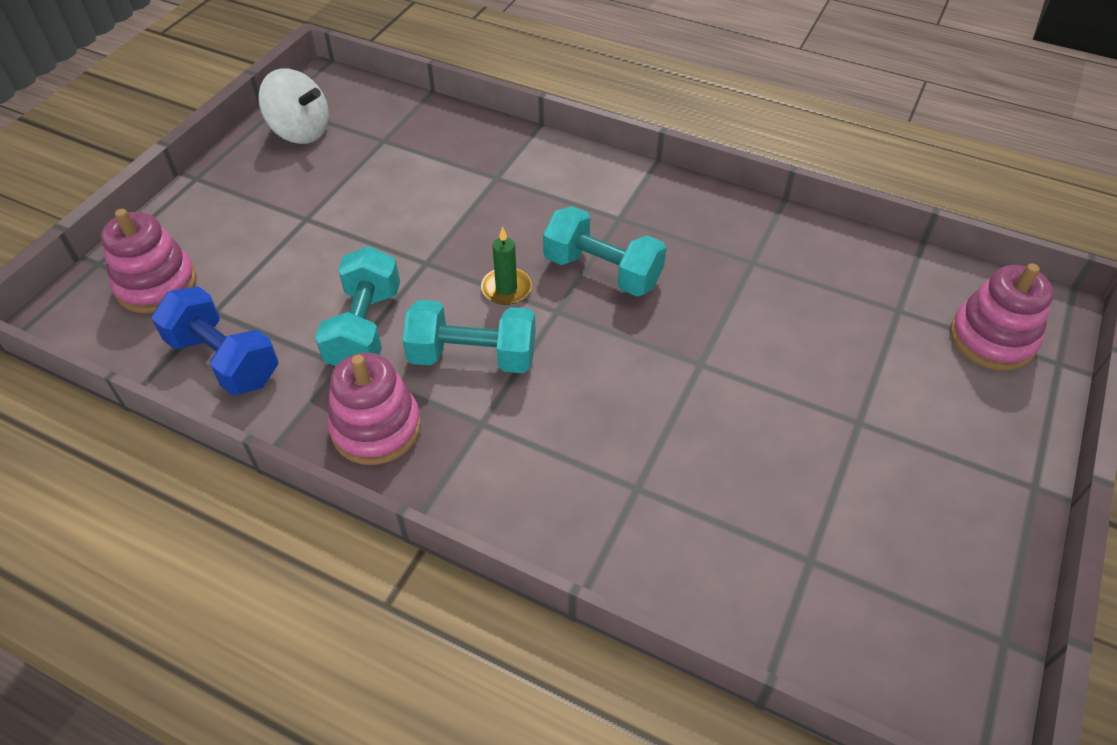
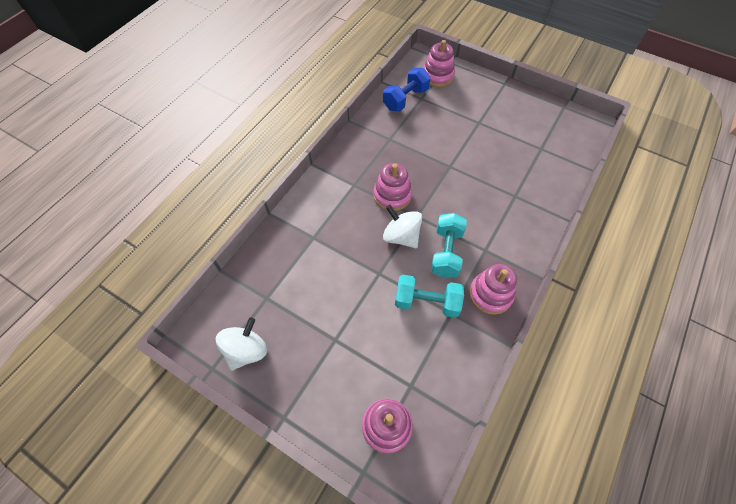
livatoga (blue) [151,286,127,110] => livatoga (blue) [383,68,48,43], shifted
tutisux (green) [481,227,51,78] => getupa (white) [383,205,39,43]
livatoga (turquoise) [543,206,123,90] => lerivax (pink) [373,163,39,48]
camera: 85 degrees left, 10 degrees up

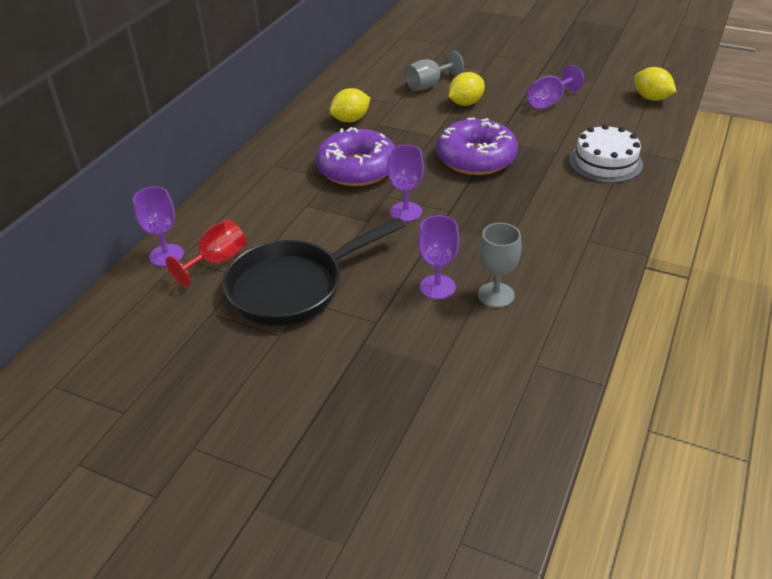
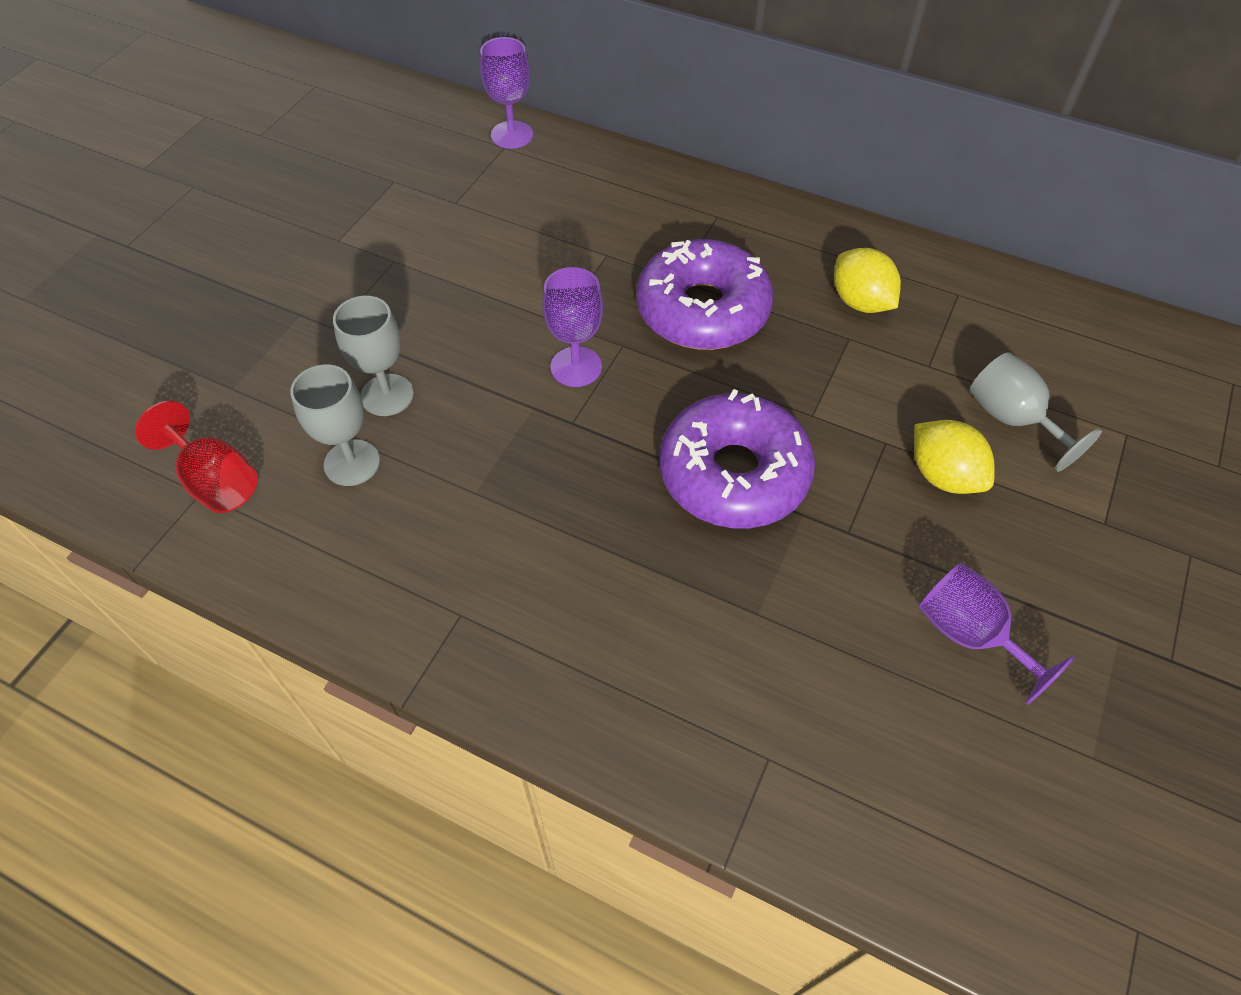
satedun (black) [223,218,182,108] => nothing
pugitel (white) [569,124,74,59] => nothing
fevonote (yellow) [634,67,42,34] => nothing
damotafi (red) [166,219,80,68] => damotafi (red) [135,400,123,113], shifted
damotafi (purple) [418,215,41,84] => damotafi (grey) [333,296,81,120]
camera: 90 degrees right, 15 degrees up

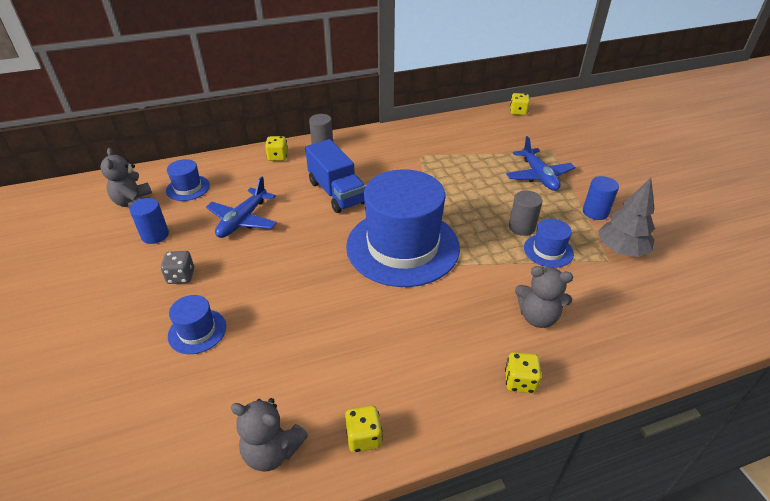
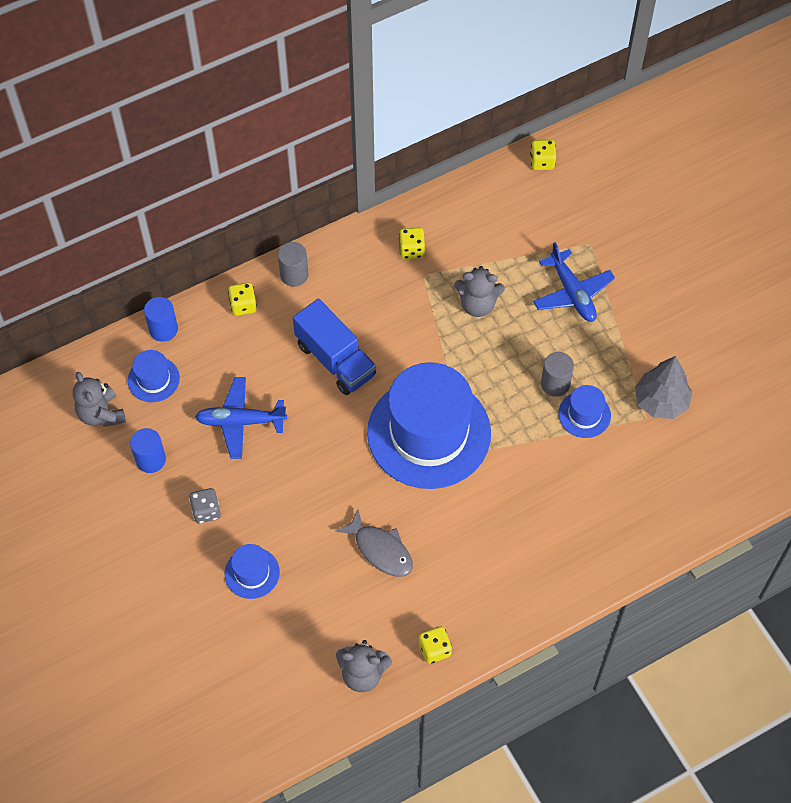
nothing => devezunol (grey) [336,509,77,68]
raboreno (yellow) [505,352,37,41] => raboreno (yellow) [399,228,26,31], shifted
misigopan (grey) [515,266,58,62] => misigopan (grey) [454,266,51,51], shifted
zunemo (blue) [583,176,36,44] => zunemo (blue) [144,297,34,45], shifted
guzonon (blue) [206,177,71,61] => guzonon (blue) [195,377,92,82], 75 degrees clockwise
camera: 10 degrees left, 20 degrees up

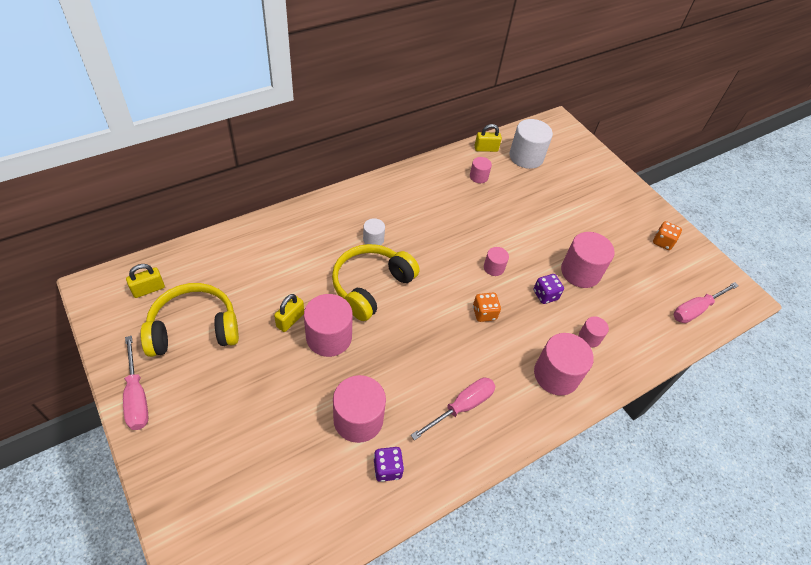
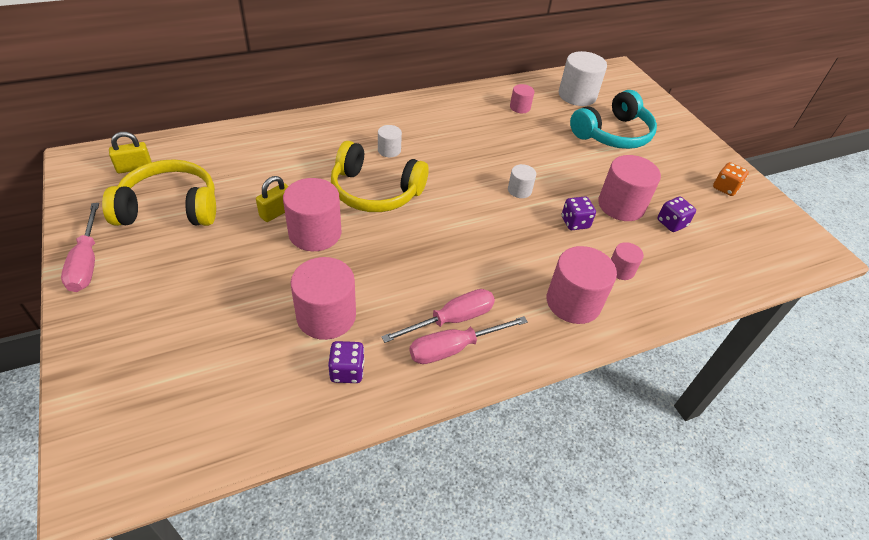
raboreno (orange) [473,293,28,29] => nothing
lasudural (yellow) [474,124,28,28] => nothing
nothing => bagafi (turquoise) [570,90,87,59]
nothing => raboreno (purple) [657,197,39,35]
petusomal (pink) [674,282,64,41] => petusomal (pink) [410,316,118,48], shifted
zunemo (pink) [484,247,25,29] => zunemo (white) [508,164,28,34]
bagafi (yellow) [332,244,88,77] => bagafi (yellow) [331,141,98,71], 120 degrees counterclockwise
camera: 10 degrees right, 5 degrees down

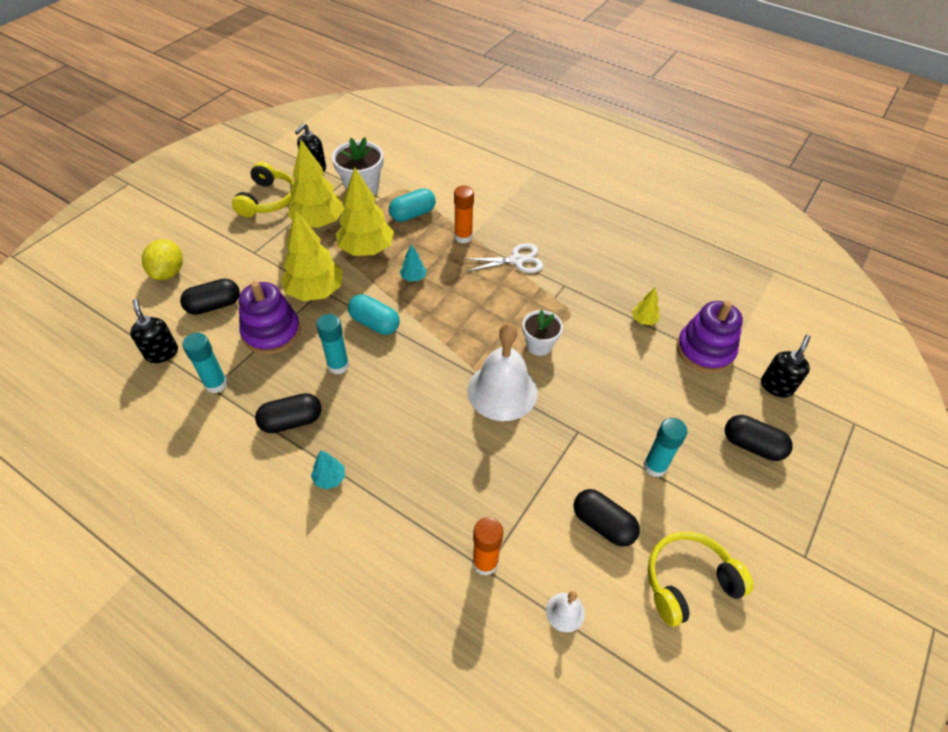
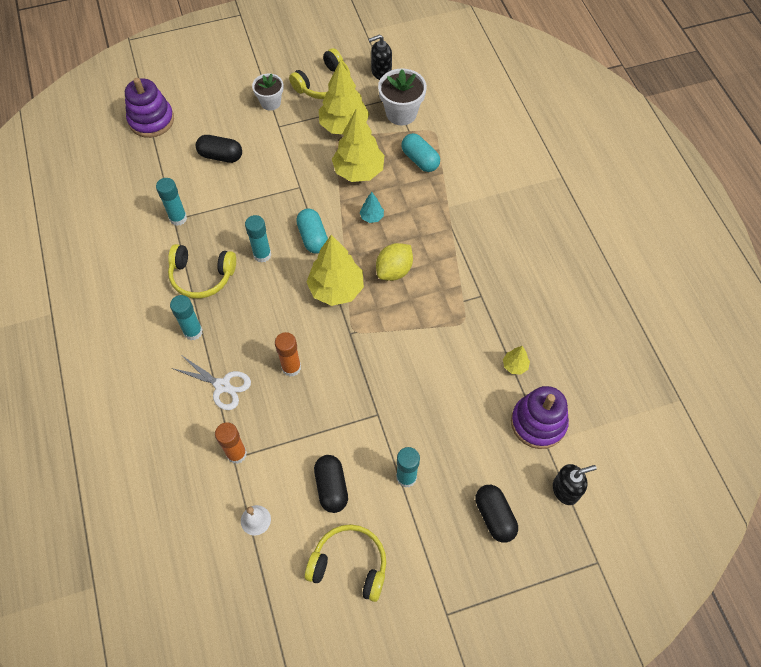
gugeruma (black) [130,299,48,64] => nothing
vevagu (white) [467,323,71,98] => nothing
fevonote (yellow) [142,239,41,41] => fevonote (yellow) [376,243,37,38], shifted
lerivax (purple) [239,281,62,74] => lerivax (purple) [125,78,49,60], shifted
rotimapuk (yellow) [281,210,62,91] => rotimapuk (yellow) [306,235,58,71], shifted
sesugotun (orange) [454,186,20,58] => sesugotun (orange) [275,332,26,45], shifted
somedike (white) [463,243,80,30] => somedike (white) [172,355,79,55], shifted
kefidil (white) [523,310,40,46] => kefidil (white) [252,74,32,37], shifted
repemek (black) [255,393,66,40] => bagafi (yellow) [168,244,68,55]
rotimapuk (turquoise) [311,450,34,40] => sesugotun (turquoise) [170,295,33,45]
repemek (turquoise) [389,188,47,34] => repemek (turquoise) [401,133,39,39], 45 degrees clockwise
camera: 40 degrees right, 10 degrees up

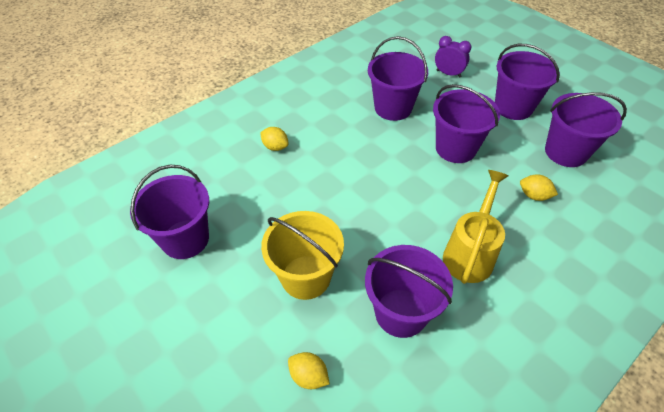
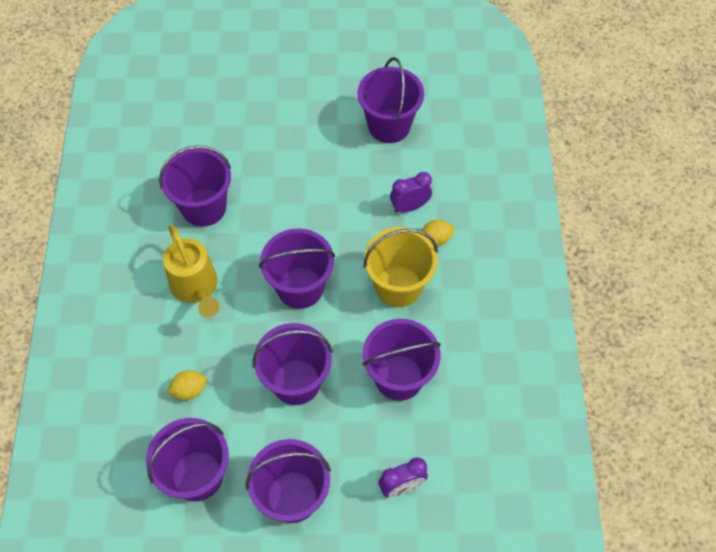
fevonote (yellow) [288,352,42,37] => nothing
nothing => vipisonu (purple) [259,228,76,81]
nothing => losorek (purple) [390,172,42,41]
vipisonu (yellow) [261,211,83,89] => vipisonu (yellow) [363,227,75,80], shifted
camera: 130 degrees right, 10 degrees up

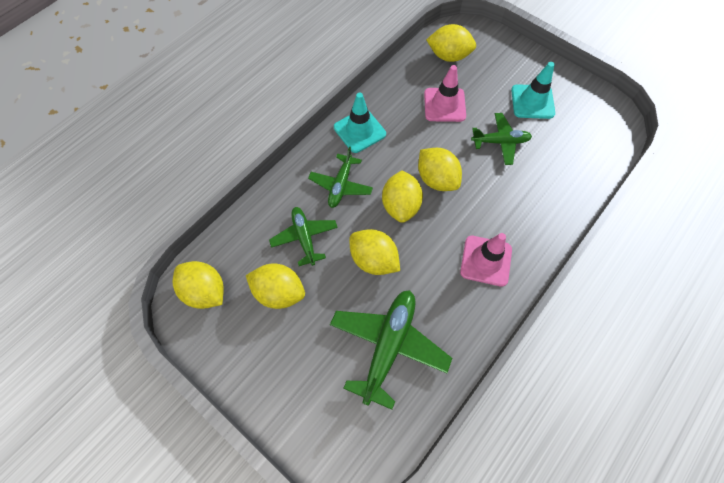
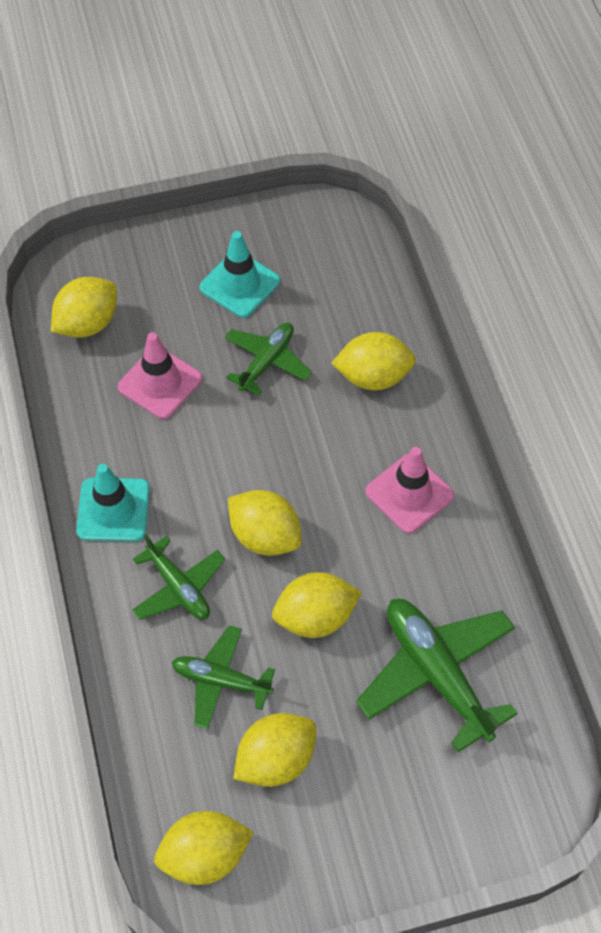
fevonote (yellow) [418,148,44,43] => fevonote (yellow) [332,332,84,58], shifted
camera: 55 degrees left, 5 degrees down

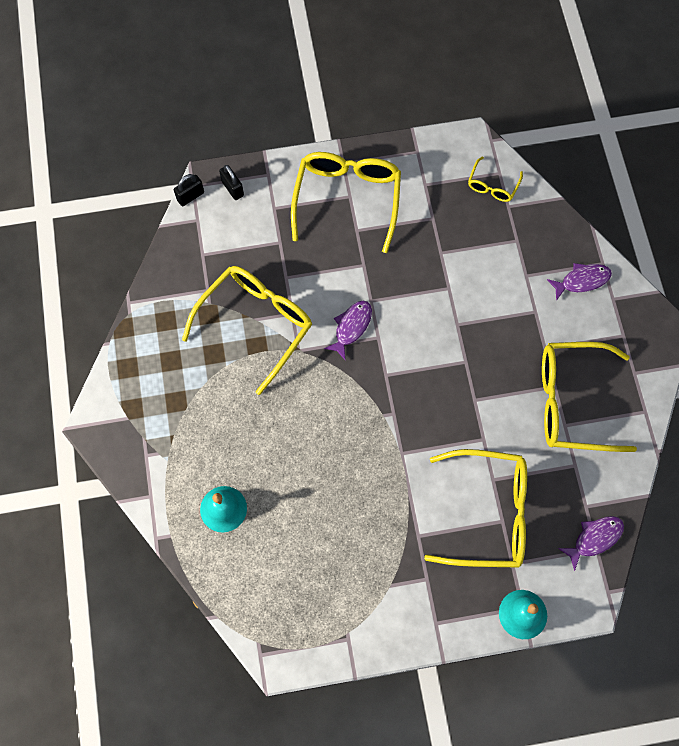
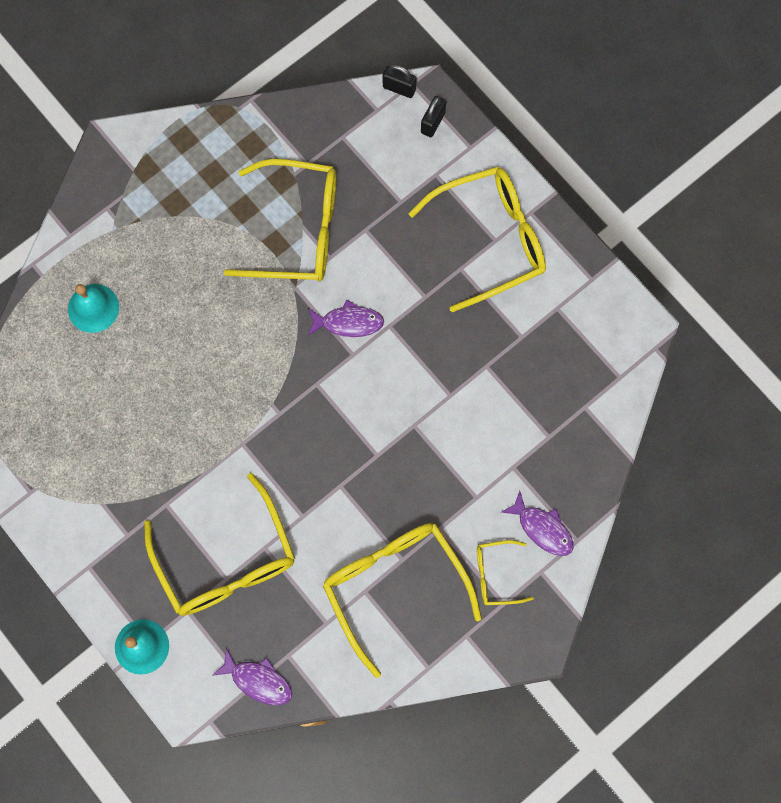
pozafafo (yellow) [468,156,55,46] => pozafafo (yellow) [477,540,57,65], shifted
camera: 60 degrees right, 5 degrees up

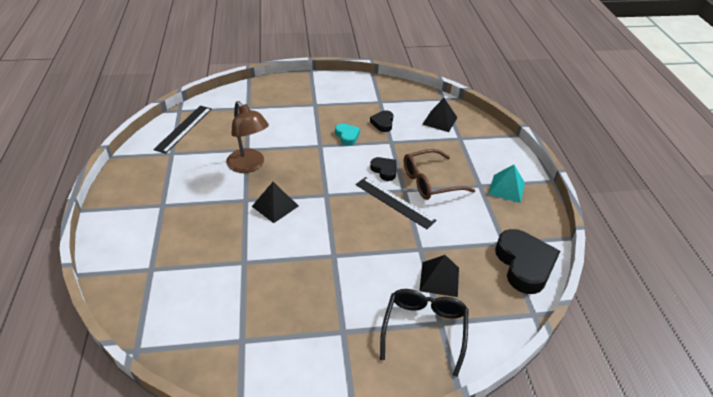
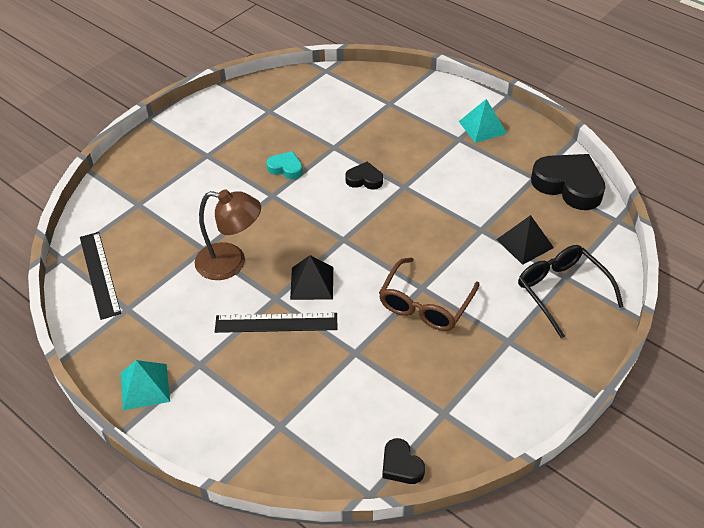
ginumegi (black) [422,98,35,34] => nothing
nothing => ginumegi (turquoise) [121,360,49,51]
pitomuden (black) [356,177,81,52] => pitomuden (black) [215,313,122,20], shifted
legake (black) [370,110,24,22] => legake (black) [382,438,43,46], shifted
pozafafo (brown) [404,149,71,51] => pozafafo (brown) [379,257,101,74], shifted
camera: 40 degrees left, 5 degrees up

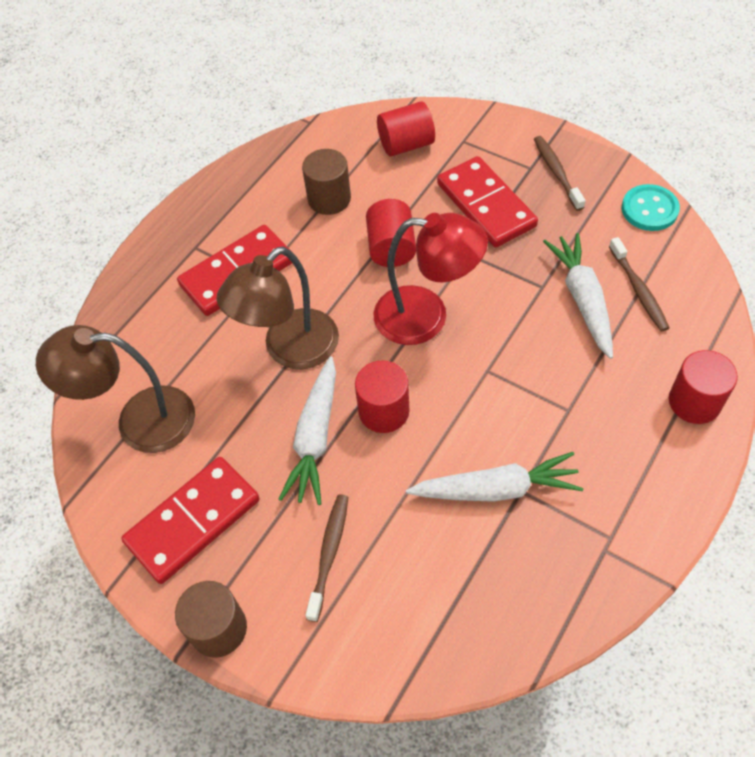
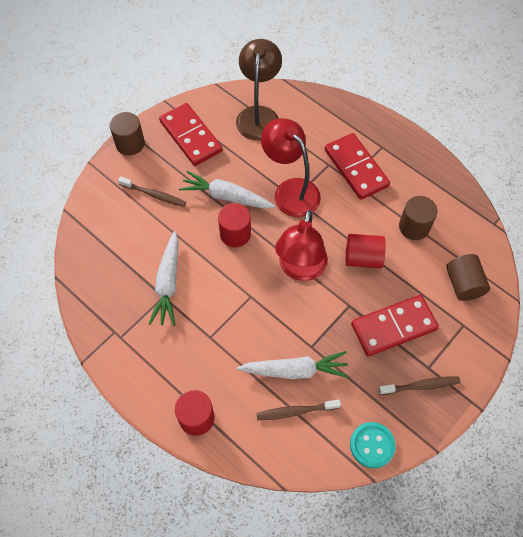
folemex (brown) [216,246,123,123] => folemex (red) [261,118,60,99]
zunemo (red) [377,102,58,55] => zunemo (brown) [446,254,44,47]
camera: 95 degrees right, 5 degrees up

